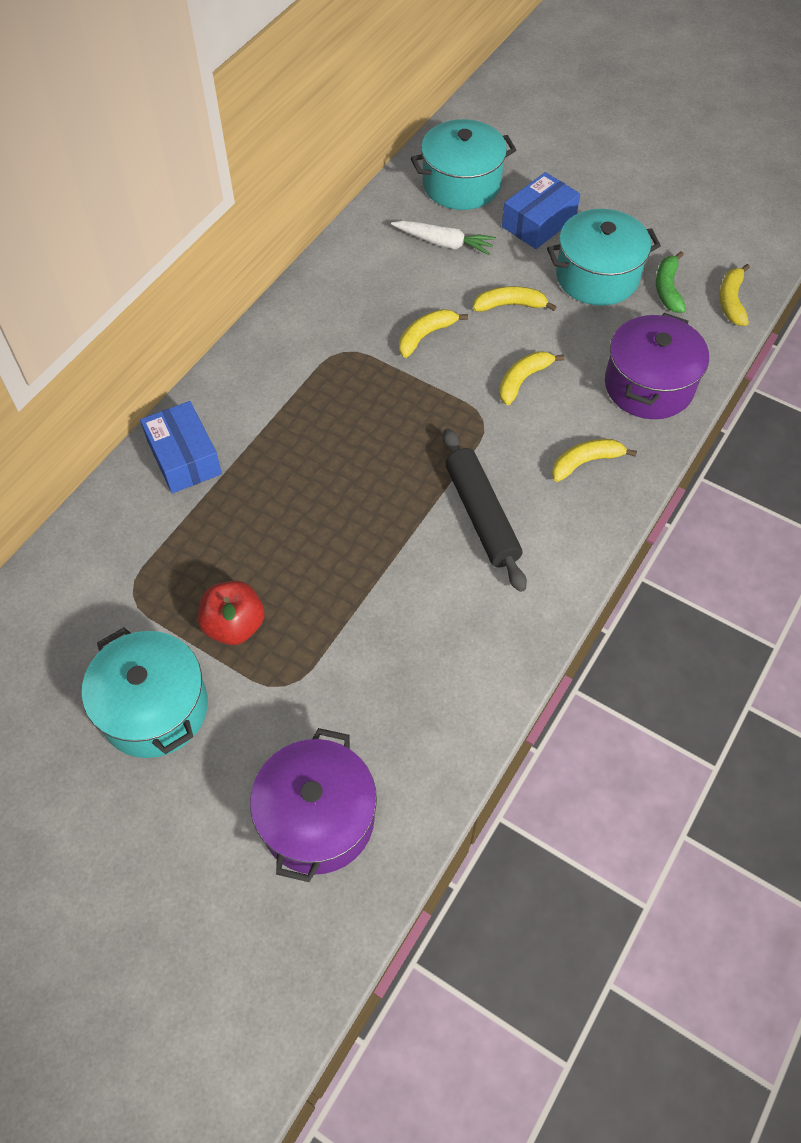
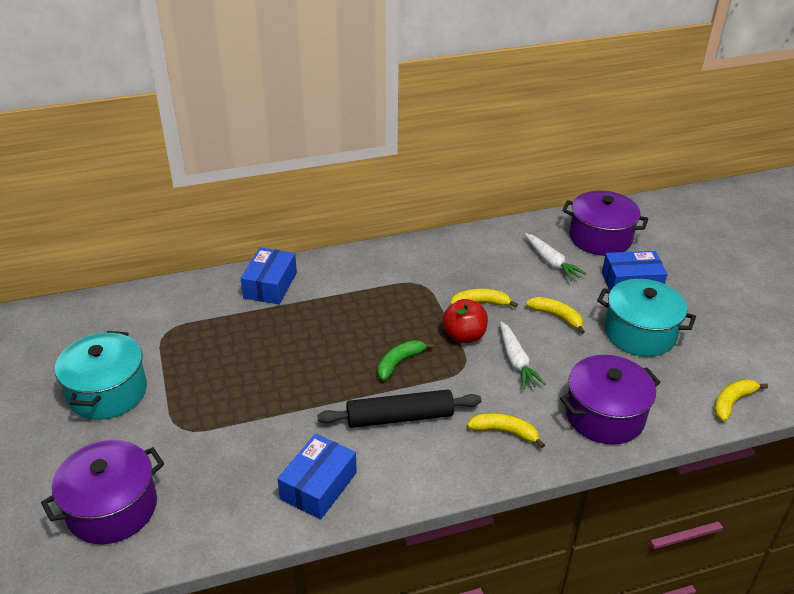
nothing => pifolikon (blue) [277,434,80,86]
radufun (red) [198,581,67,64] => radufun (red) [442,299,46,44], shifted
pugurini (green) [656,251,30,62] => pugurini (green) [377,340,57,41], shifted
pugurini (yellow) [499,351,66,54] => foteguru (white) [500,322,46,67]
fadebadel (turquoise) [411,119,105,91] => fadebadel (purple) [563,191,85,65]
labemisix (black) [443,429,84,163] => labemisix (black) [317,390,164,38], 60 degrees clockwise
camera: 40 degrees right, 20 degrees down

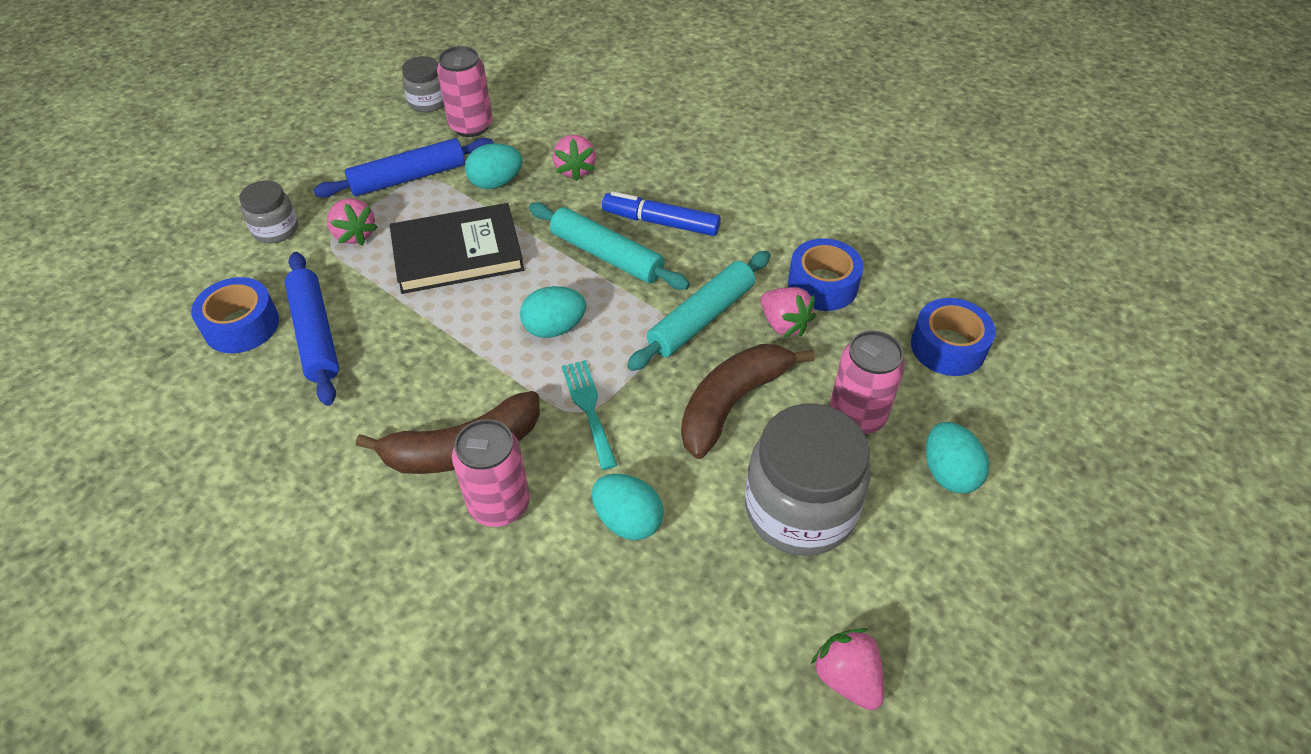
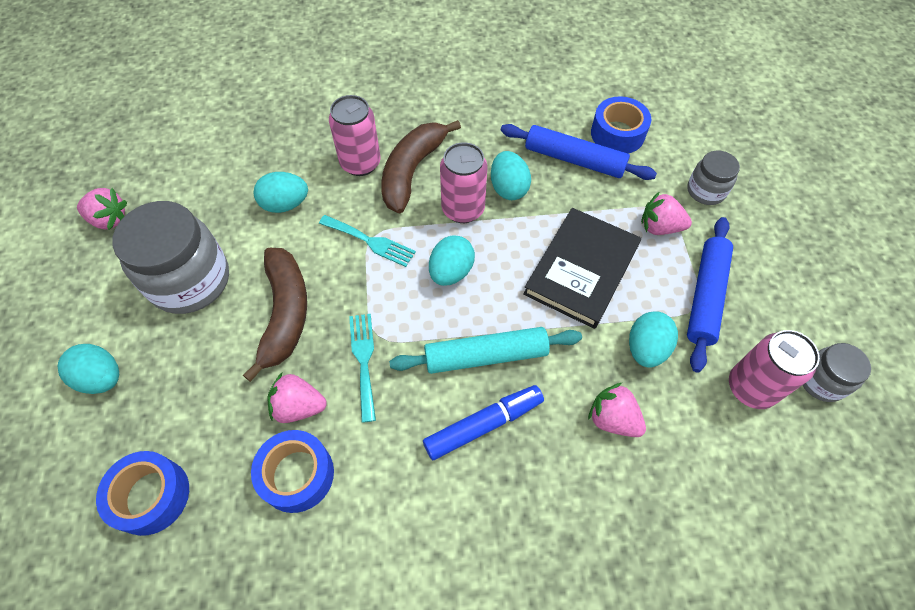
nothing => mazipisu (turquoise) [491,151,40,49]
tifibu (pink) [829,330,76,105] => tifibu (pink) [440,142,47,81], shifted
labemisix (turquoise) [627,251,144,120] => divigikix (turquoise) [349,314,27,109]
camera: 135 degrees right, 10 degrees up

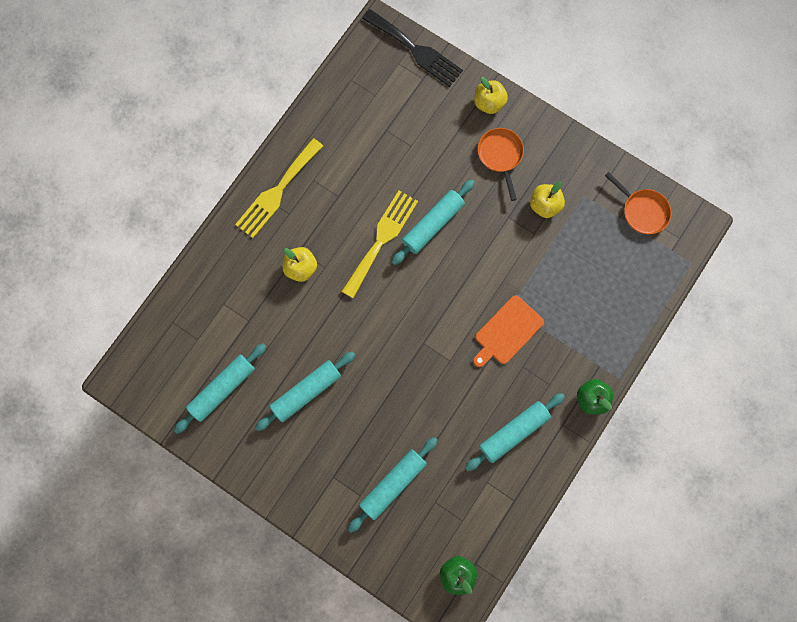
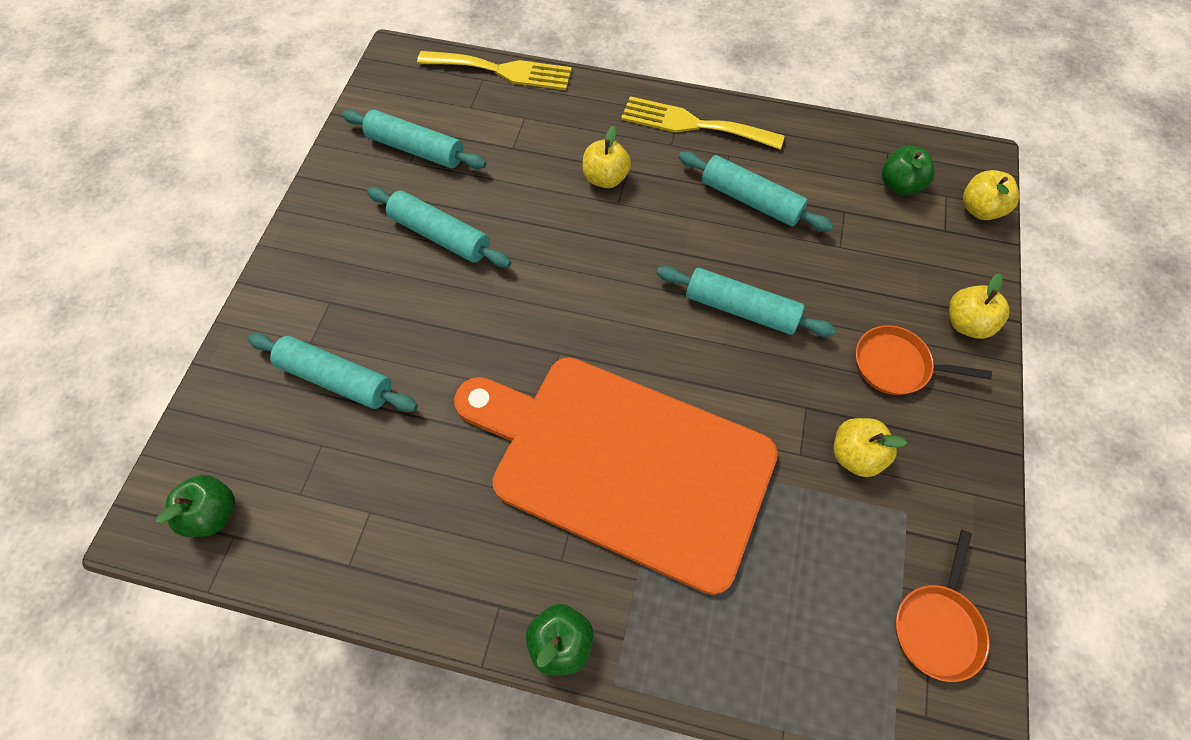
nothing => radufun (green) [882,146,53,49]
divigikix (yellow) [341,191,77,107] => divigikix (yellow) [417,51,155,39], shifted
labemisix (turquoise) [465,393,100,78] => labemisix (turquoise) [679,152,155,80], shifted
divigikix (black) [362,9,101,78] => radufun (yellow) [963,170,56,50]
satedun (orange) [478,128,46,73] => satedun (orange) [856,325,136,70], 135 degrees counterclockwise
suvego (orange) [473,295,71,72] => suvego (orange) [454,357,324,238], x2.37
camera: 70 degrees right, 15 degrees down

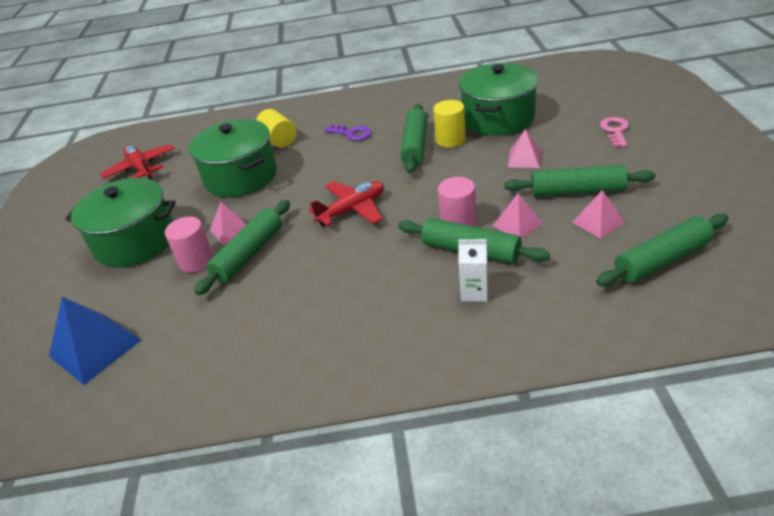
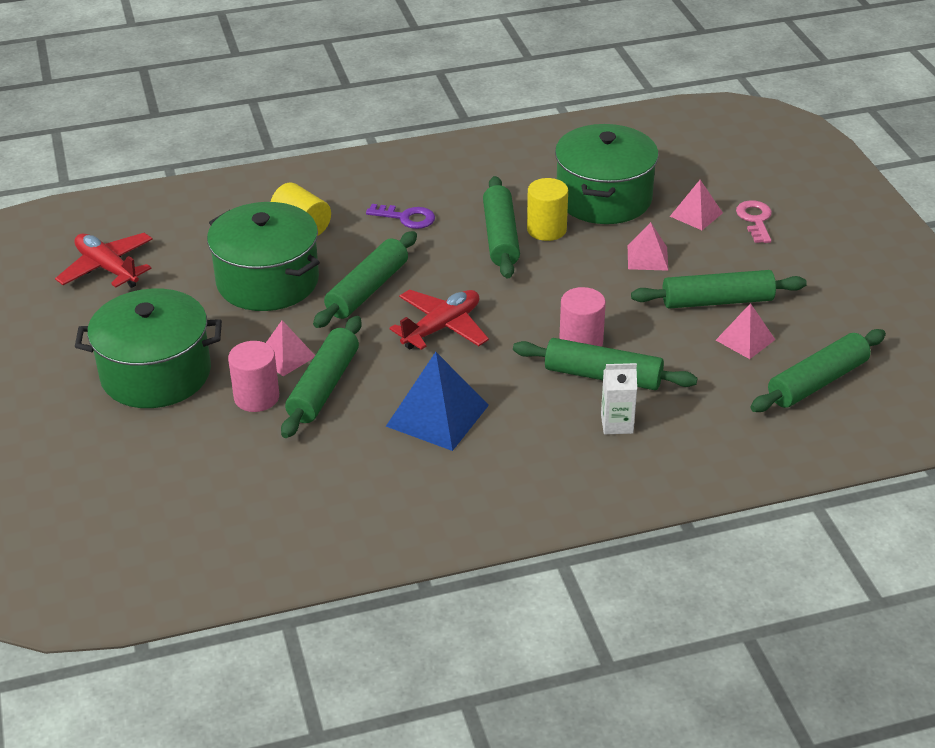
nothing => labemisix (green) [313,231,104,97]
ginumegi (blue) [49,297,92,88] => ginumegi (blue) [386,352,103,99], shifted
ginumegi (pink) [493,193,50,46] => ginumegi (pink) [670,180,53,50], shifted
camera: 15 degrees left, 0 degrees up

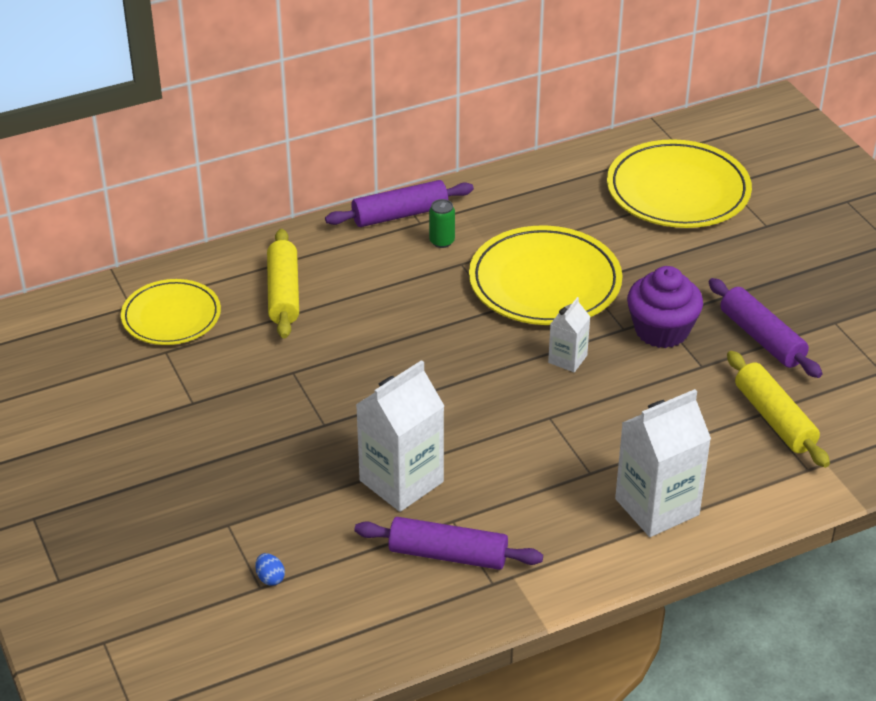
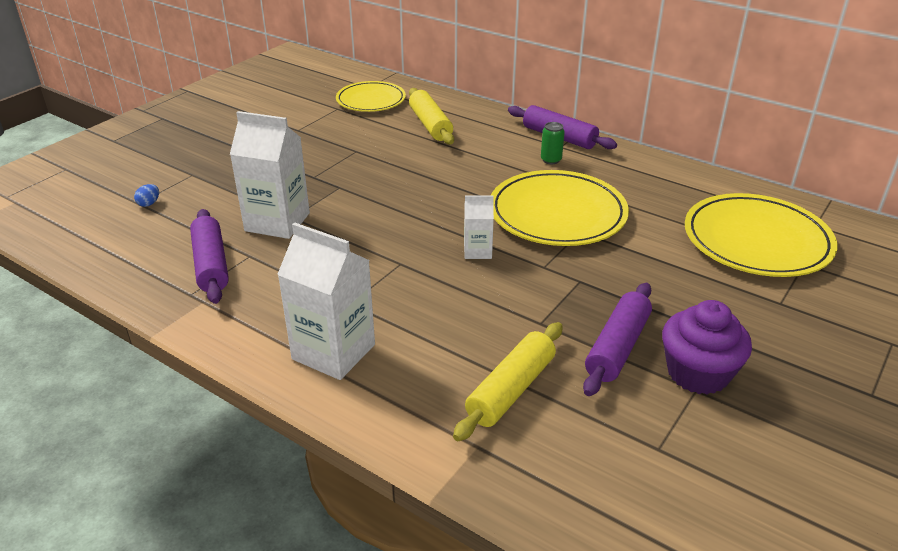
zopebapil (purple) [627,266,76,82] => zopebapil (purple) [662,300,90,94], shifted
labemisix (yellow) [267,229,32,110] => labemisix (yellow) [409,88,45,56], 75 degrees counterclockwise
camera: 60 degrees right, 5 degrees down

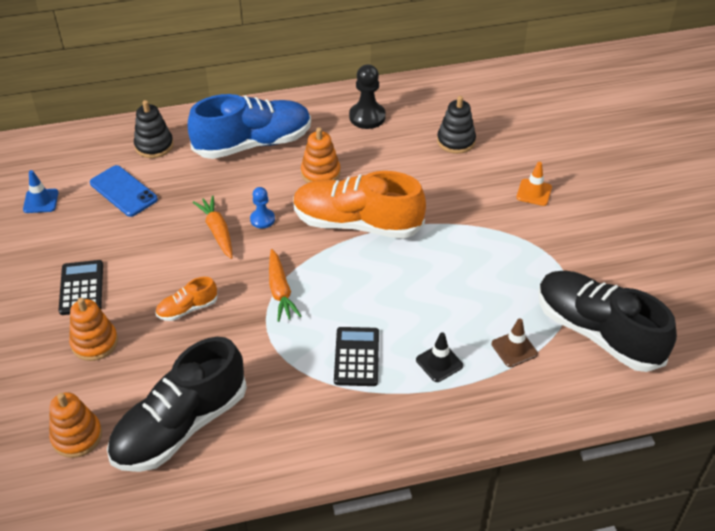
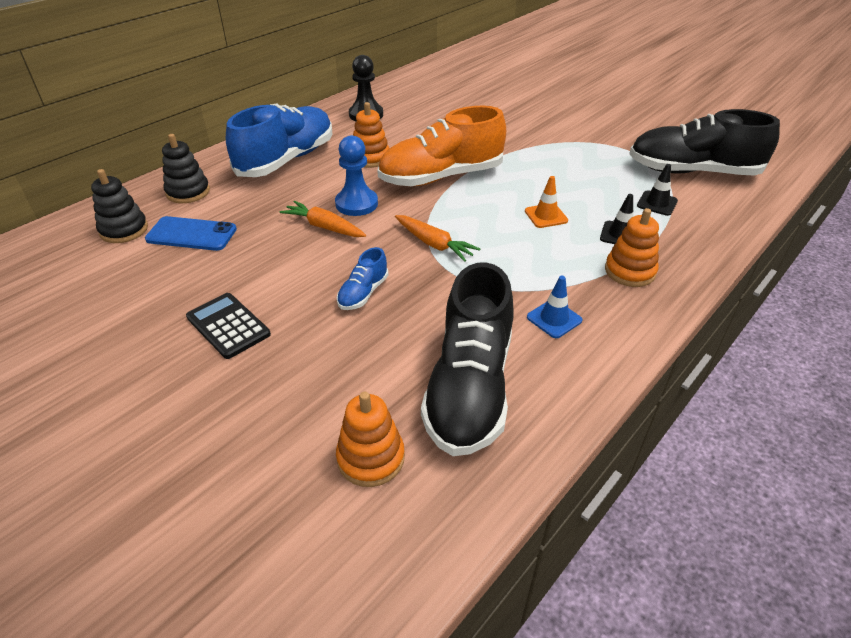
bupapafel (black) [334,327,45,59] => nothing
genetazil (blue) [23,170,35,43] => genetazil (blue) [527,276,56,62], shifted
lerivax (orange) [69,298,49,63] => lerivax (orange) [605,208,54,79], shifted
lerivax (black) [437,96,39,58] => lerivax (black) [91,169,57,74], shifted
genetazil (orange) [516,162,36,44] => genetazil (orange) [525,176,43,52], shifted
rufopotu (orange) [155,277,63,44] => rufopotu (blue) [337,247,51,63]
genetazil (brown) [492,318,46,49] => genetazil (black) [637,164,41,52]
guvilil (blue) [250,187,25,42] => guvilil (blue) [335,135,43,81], x1.63
camera: 35 degrees left, 5 degrees down

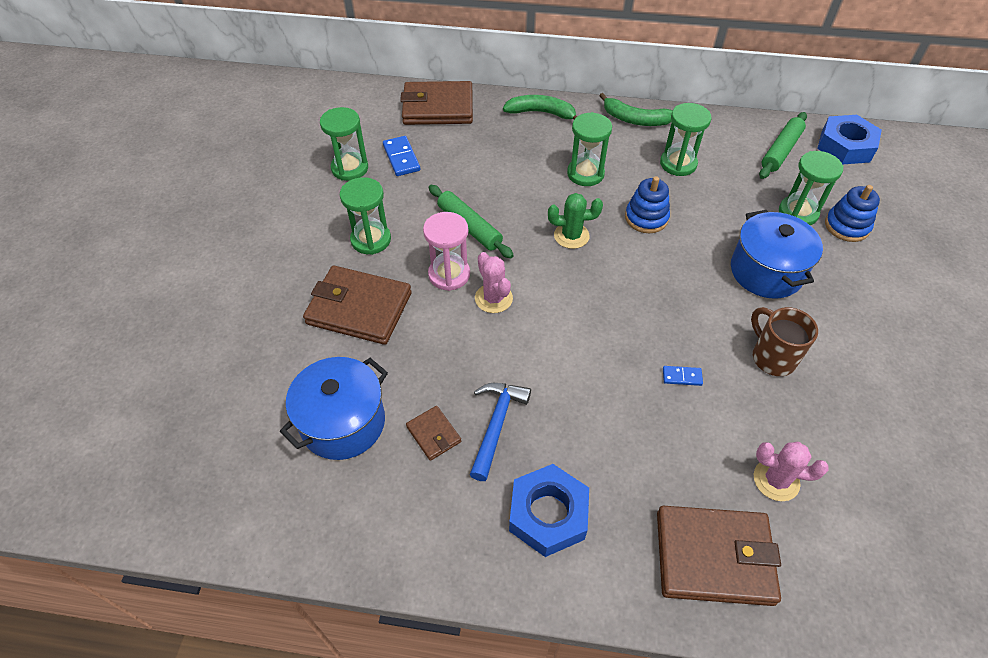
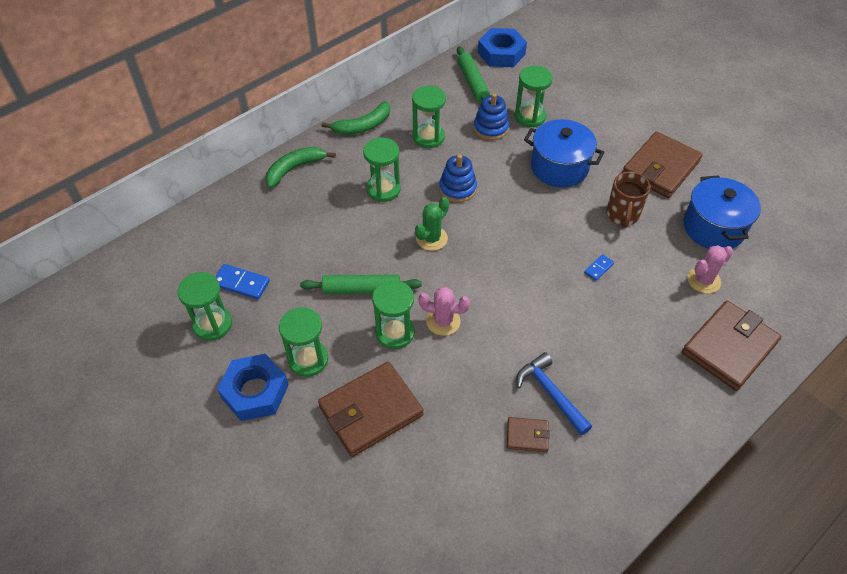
fadebadel (blue) [280,357,108,103] => fadebadel (blue) [683,175,78,74], shifted
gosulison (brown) [400,81,73,44] => gosulison (brown) [622,131,81,67], shifted
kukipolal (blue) [509,464,80,93] => kukipolal (blue) [217,354,72,67], shifted
lerivax (blue) [825,185,55,57] => lerivax (blue) [474,93,35,47], shifted
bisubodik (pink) [423,212,47,79] => bisubodik (green) [372,280,43,69]
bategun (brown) [751,307,67,69] => bategun (brown) [606,172,45,56], 90 degrees counterclockwise
camera: 50 degrees left, 0 degrees up

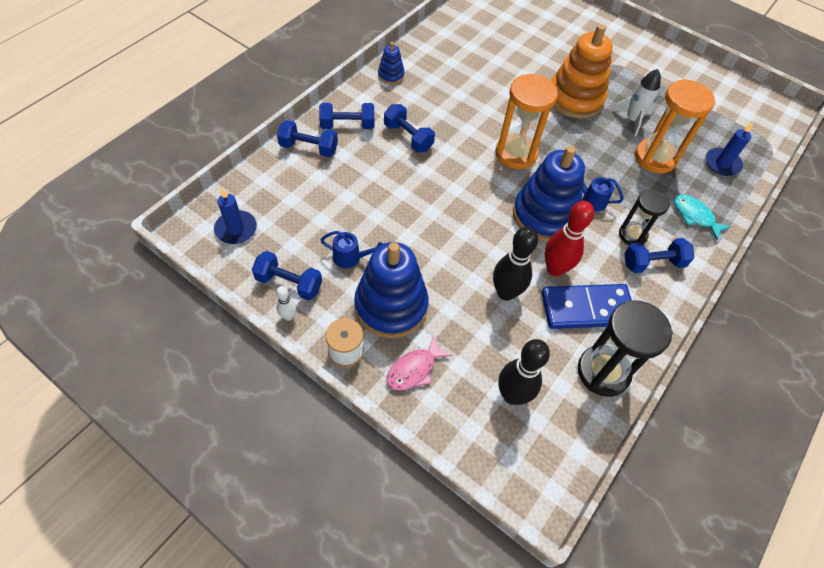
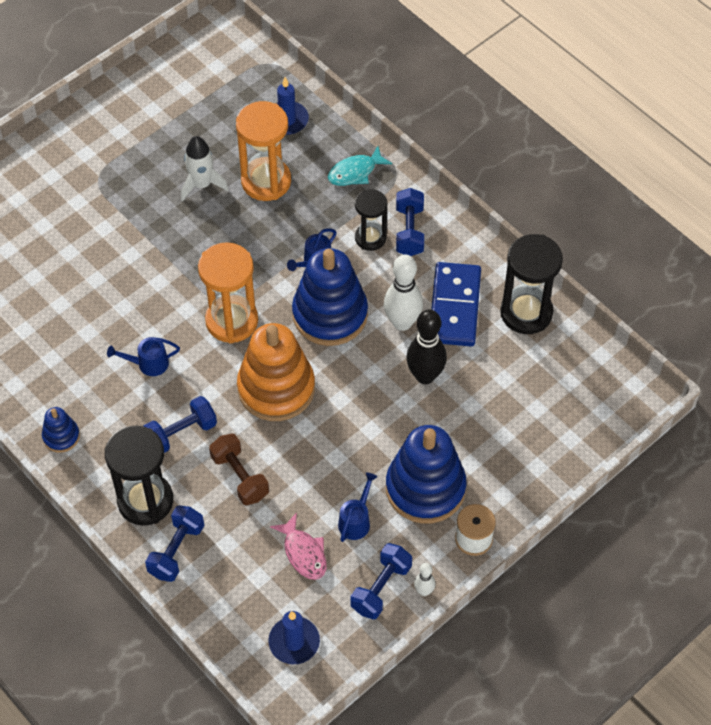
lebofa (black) [498,339,52,66] => nothing
nothing => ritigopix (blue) [107,337,73,39]
nothing => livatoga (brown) [209,433,60,72]
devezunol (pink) [386,336,66,55] => devezunol (pink) [270,513,56,67], shifted
lerivax (orange) [551,24,62,95] => lerivax (orange) [237,323,78,98], shifted
livatoga (blue) [319,103,55,26] => bisubodik (black) [105,426,68,100]
lebofa (red) [545,201,49,75] => lebofa (white) [384,254,39,77]
camera: 75 degrees left, 0 degrees up

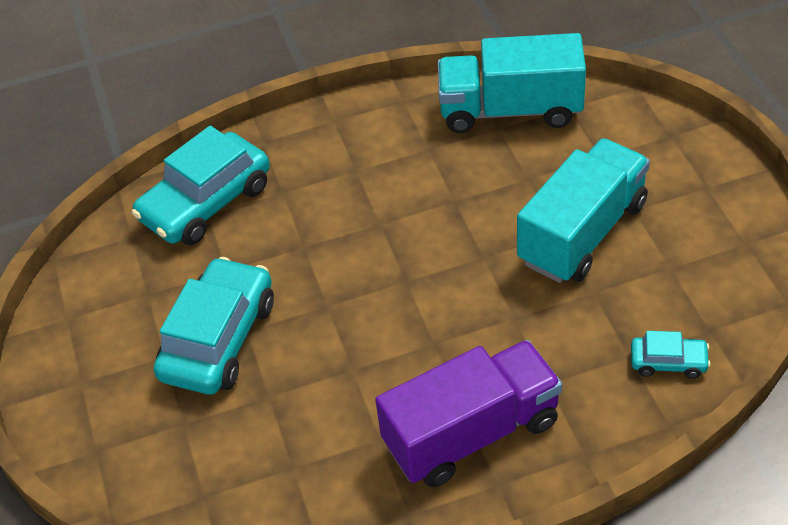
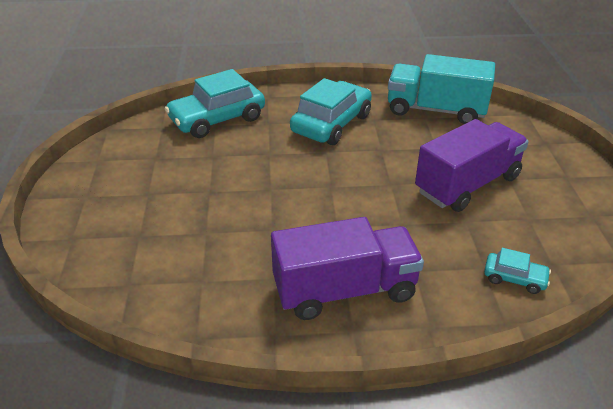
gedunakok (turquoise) [154,257,120,137] => gedunakok (turquoise) [290,78,82,67], shifted
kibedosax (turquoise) [517,138,133,145] => kibedosax (purple) [415,119,114,93]
camera: 10 degrees right, 10 degrees down

